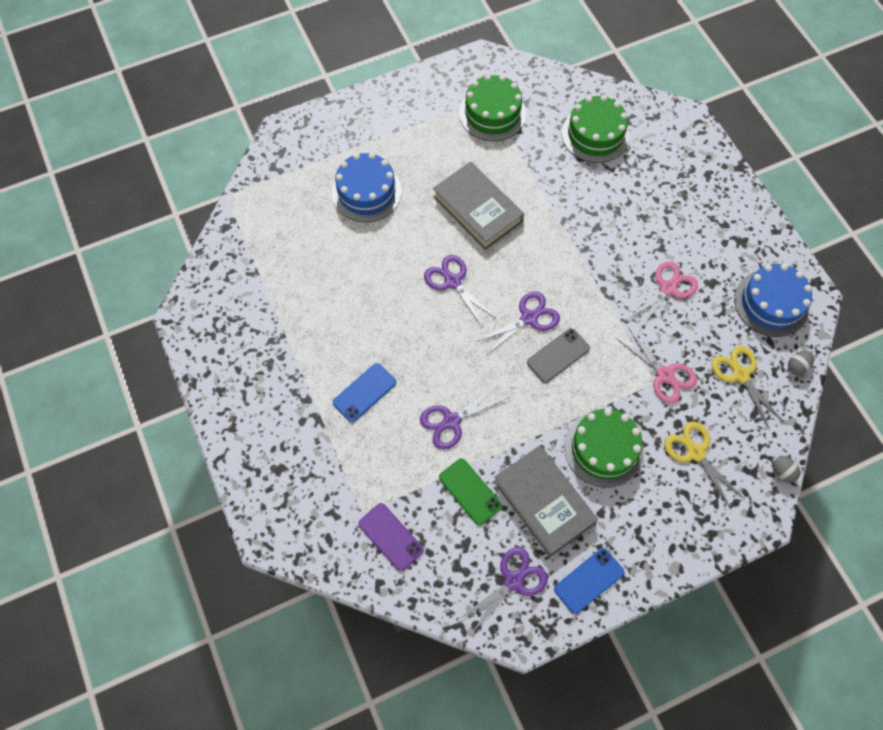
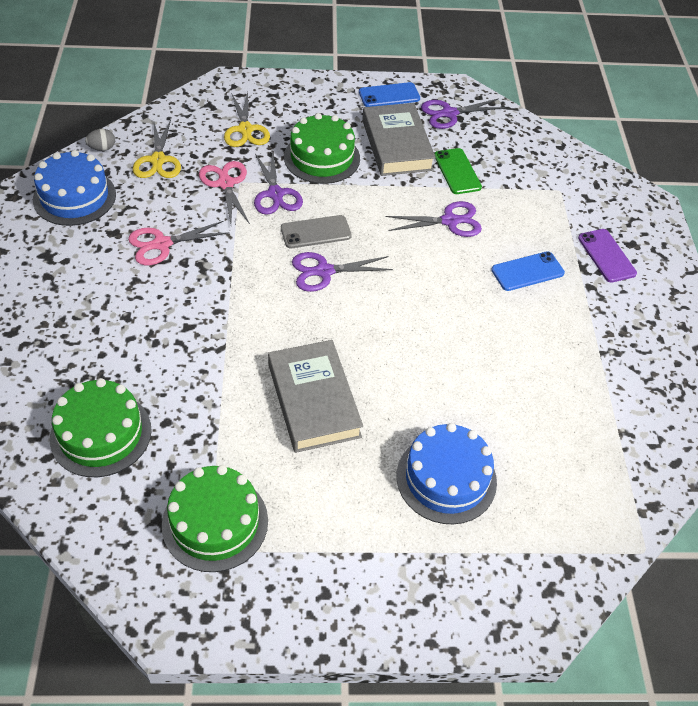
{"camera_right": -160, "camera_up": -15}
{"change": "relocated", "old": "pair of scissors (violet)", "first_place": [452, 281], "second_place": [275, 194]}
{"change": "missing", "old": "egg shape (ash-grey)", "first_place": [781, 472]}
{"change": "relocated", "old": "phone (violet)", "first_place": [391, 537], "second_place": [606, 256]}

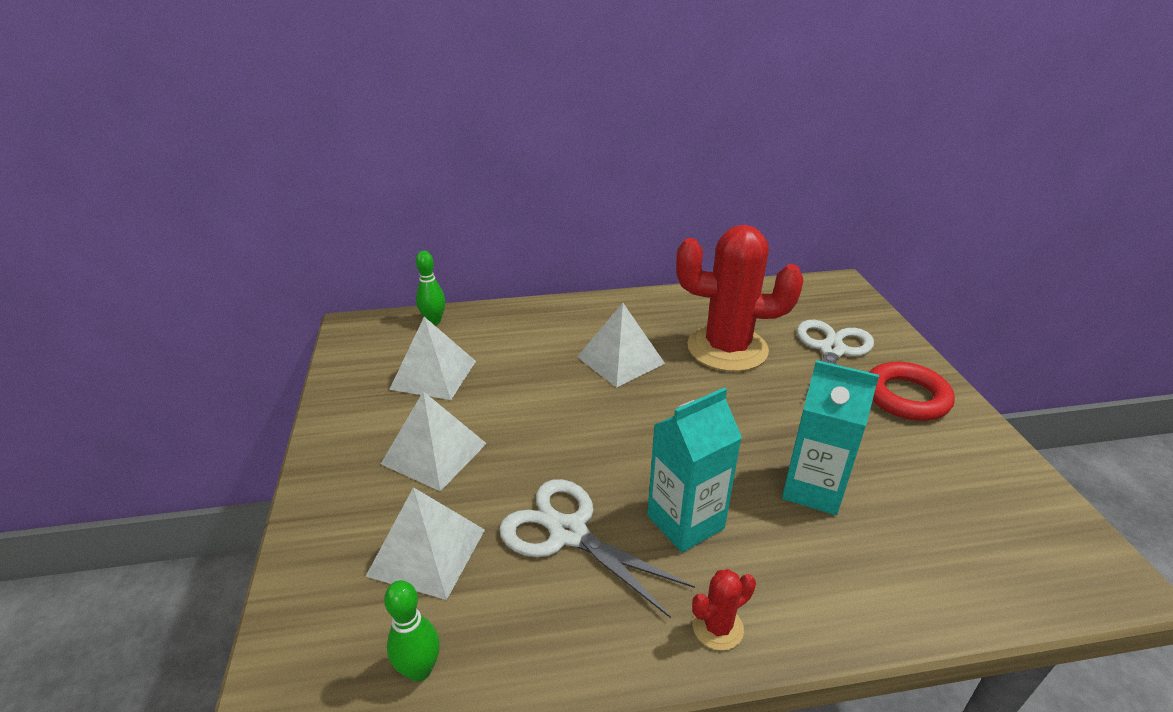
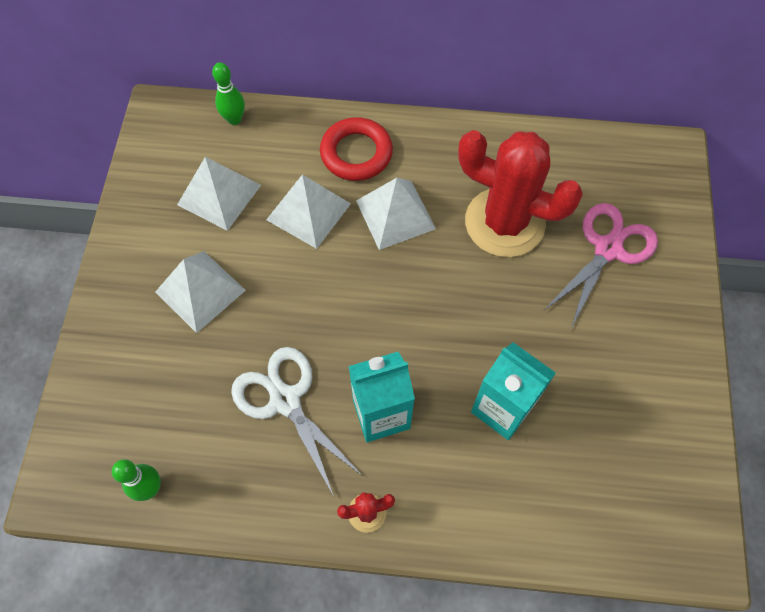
{"camera_right": 15, "camera_up": 30}
{"change": "colour", "old": "pair of scissors (white)", "new": "pair of scissors (rose-pink)", "first_place": [831, 350], "second_place": [608, 249]}
{"change": "relocated", "old": "torus (crimson)", "first_place": [906, 397], "second_place": [356, 153]}
{"change": "relocated", "old": "pyramid shape (white)", "first_place": [427, 552], "second_place": [308, 211]}

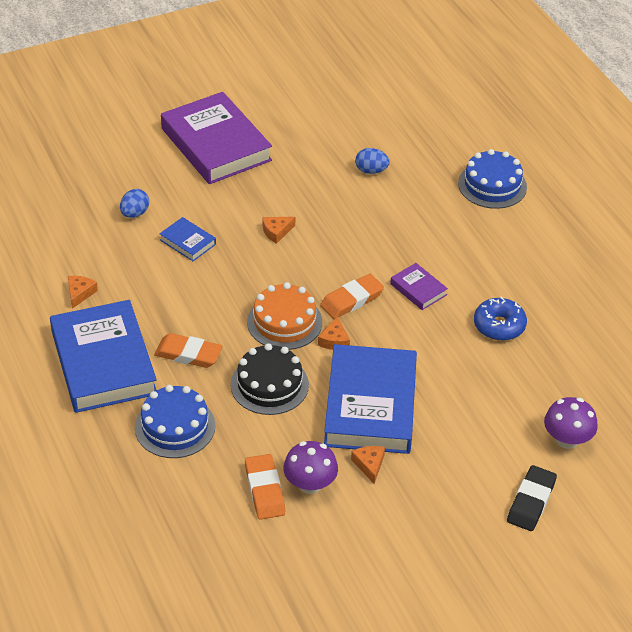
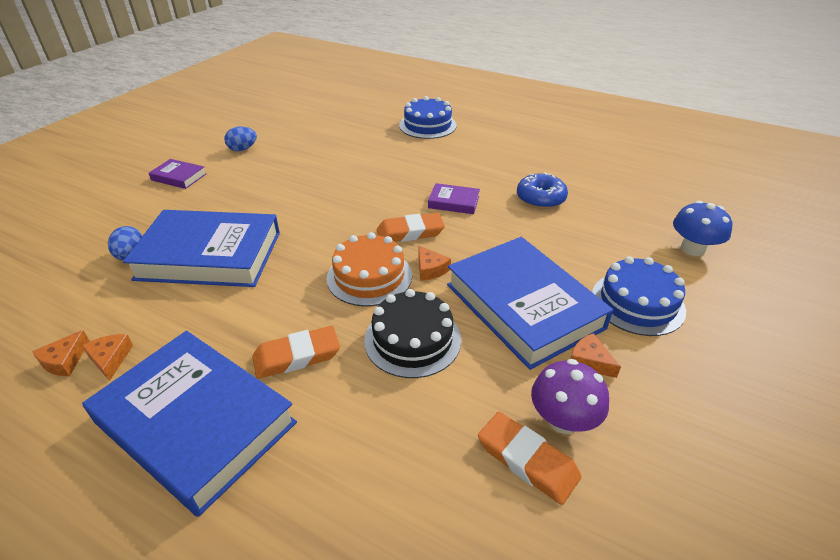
{"camera_right": -35, "camera_up": -5}
{"change": "size", "old": "book (violet)", "first_place": [216, 144], "second_place": [179, 177], "factor": 0.44}
{"change": "relocated", "old": "egg shape (royal blue)", "first_place": [371, 171], "second_place": [242, 149]}
{"change": "size", "old": "book (royal blue)", "first_place": [187, 242], "second_place": [209, 255], "factor": 2.29}
{"change": "relocated", "old": "cheese (orange)", "first_place": [276, 232], "second_place": [65, 361]}
{"change": "spun", "old": "pencil eraser (orange)", "first_place": [352, 300], "second_place": [410, 232], "degrees": 60}
{"change": "relocated", "old": "gateau (royal blue)", "first_place": [175, 426], "second_place": [637, 303]}
{"change": "colour", "old": "mushroom (violet)", "new": "mushroom (royal blue)", "first_place": [567, 439], "second_place": [692, 248]}
{"change": "missing", "old": "pencil eraser (ebony)", "first_place": [531, 501]}

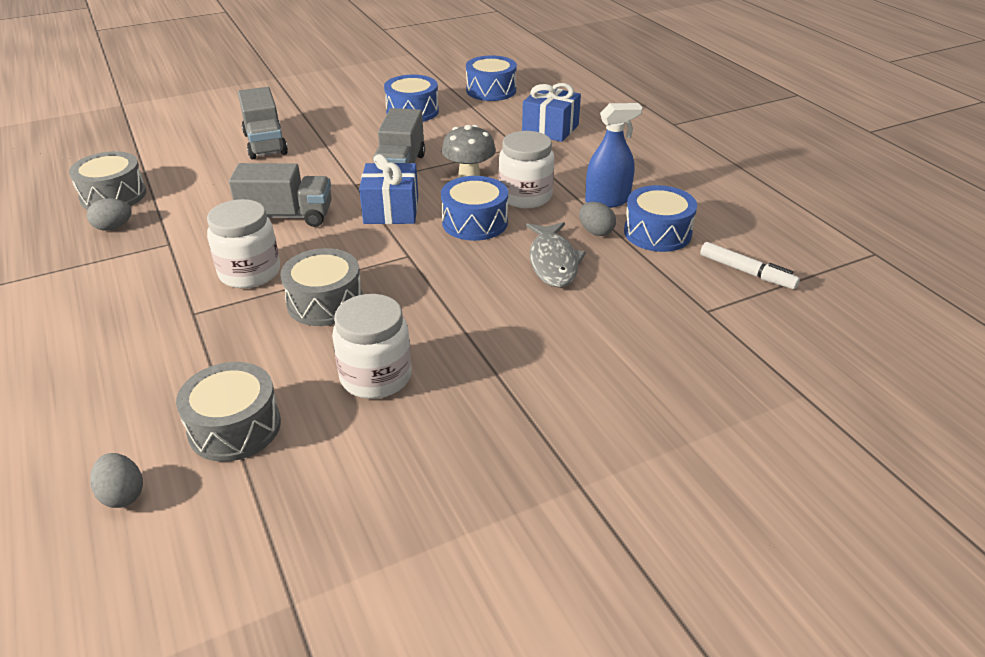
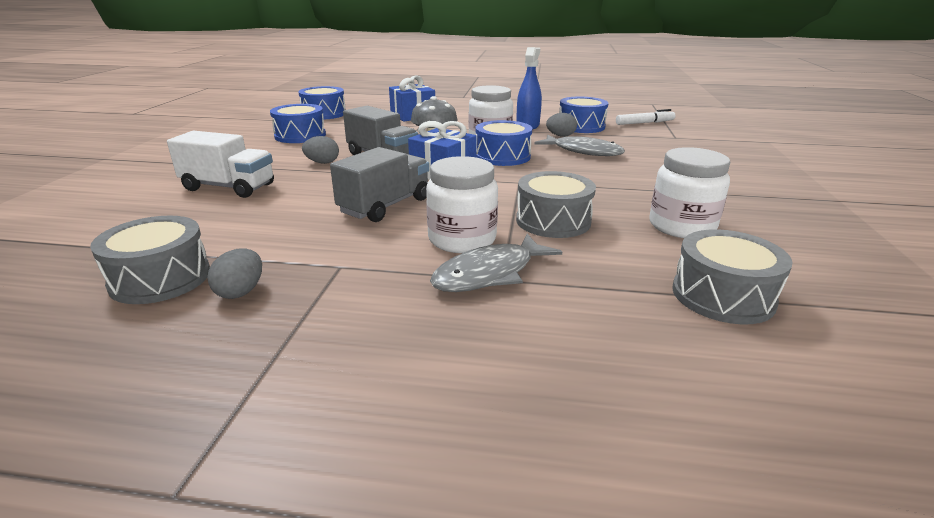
{"camera_right": -55, "camera_up": -10}
{"change": "colour", "old": "truck (ash-grey)", "new": "truck (white)", "first_place": [265, 144], "second_place": [228, 187]}
{"change": "relocated", "old": "egg shape (ash-grey)", "first_place": [122, 495], "second_place": [322, 162]}
{"change": "appeared", "new": "toy fish (ash-grey)", "second_place": [489, 274]}

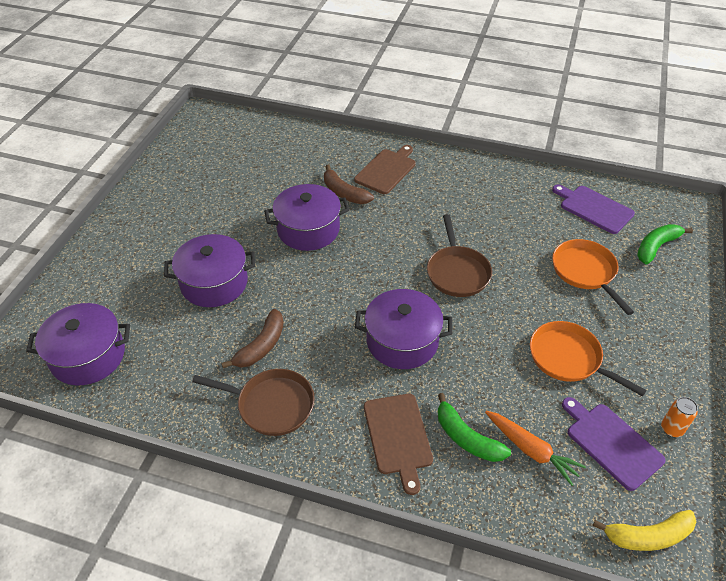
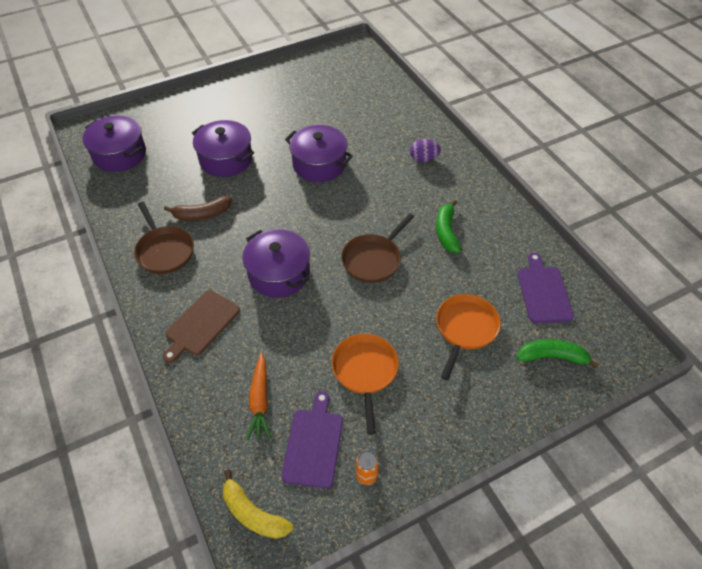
{"camera_right": 45, "camera_up": 5}
{"change": "exchanged", "old": "bread board (dark brown)", "new": "egg shape (violet)", "first_place": [386, 170], "second_place": [423, 159]}
{"change": "missing", "old": "banana (dark brown)", "first_place": [344, 193]}
{"change": "relocated", "old": "banana (leaf-green)", "first_place": [466, 438], "second_place": [446, 232]}

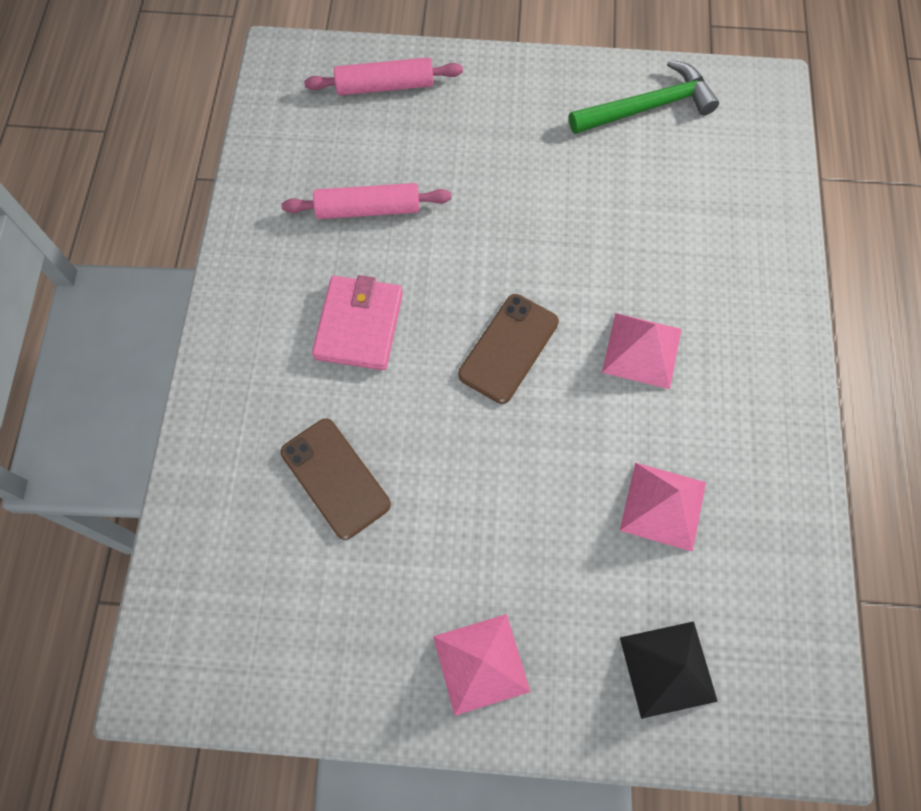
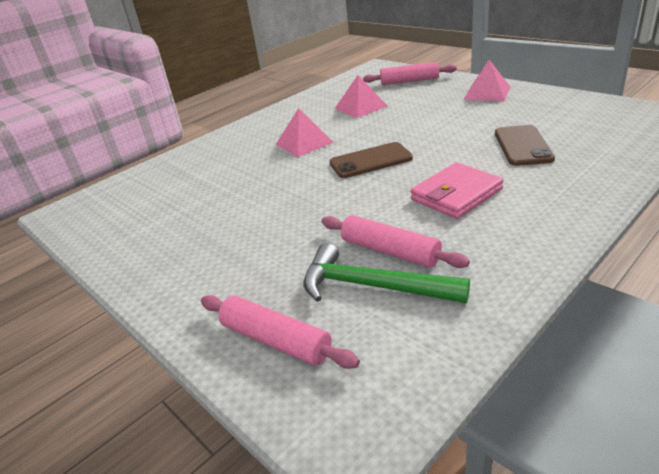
{"camera_right": -135, "camera_up": -35}
{"change": "relocated", "old": "claw hammer (leaf-green)", "first_place": [648, 107], "second_place": [372, 286]}
{"change": "exchanged", "old": "pyramid shape (ebony)", "new": "rolling pin (rose-pink)", "first_place": [668, 668], "second_place": [409, 81]}

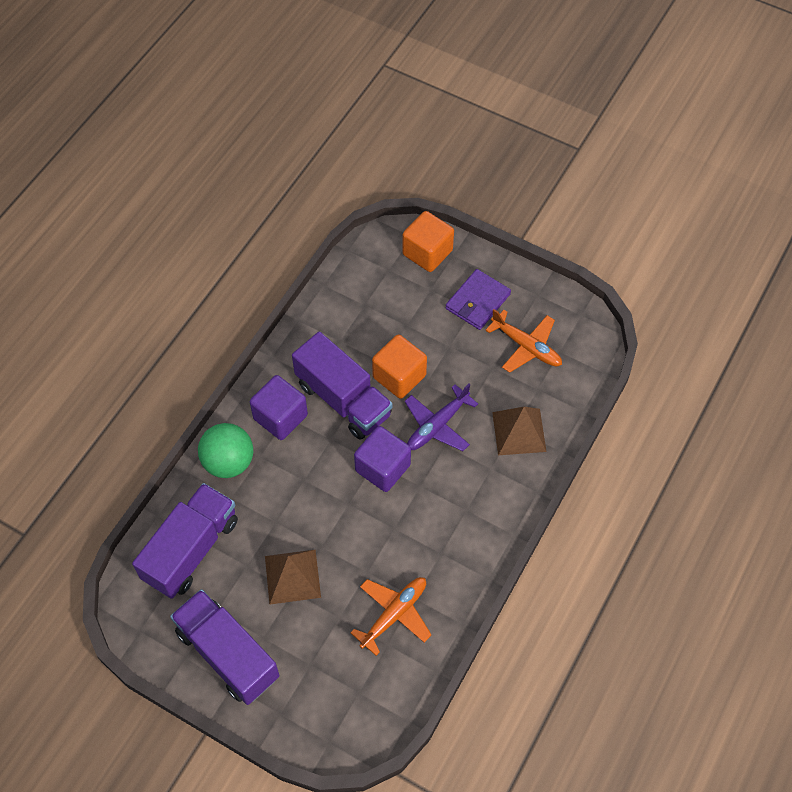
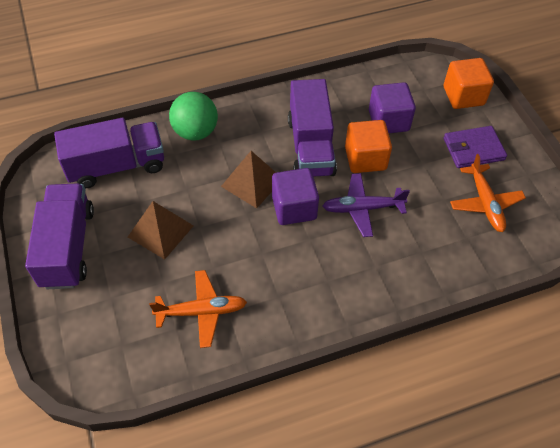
{"camera_right": 40, "camera_up": -5}
{"change": "relocated", "old": "solid cube (violet)", "first_place": [280, 417], "second_place": [388, 121]}
{"change": "relocated", "old": "pyramid shape (dark brown)", "first_place": [519, 431], "second_place": [252, 182]}

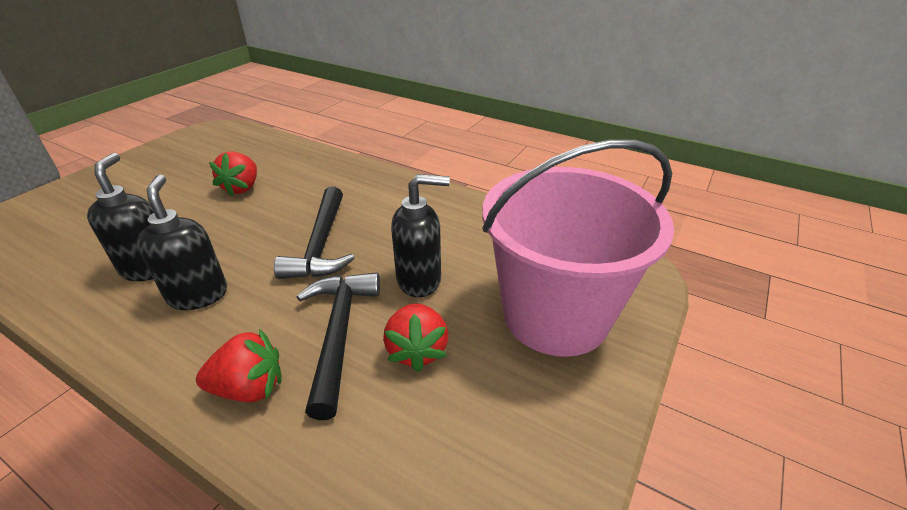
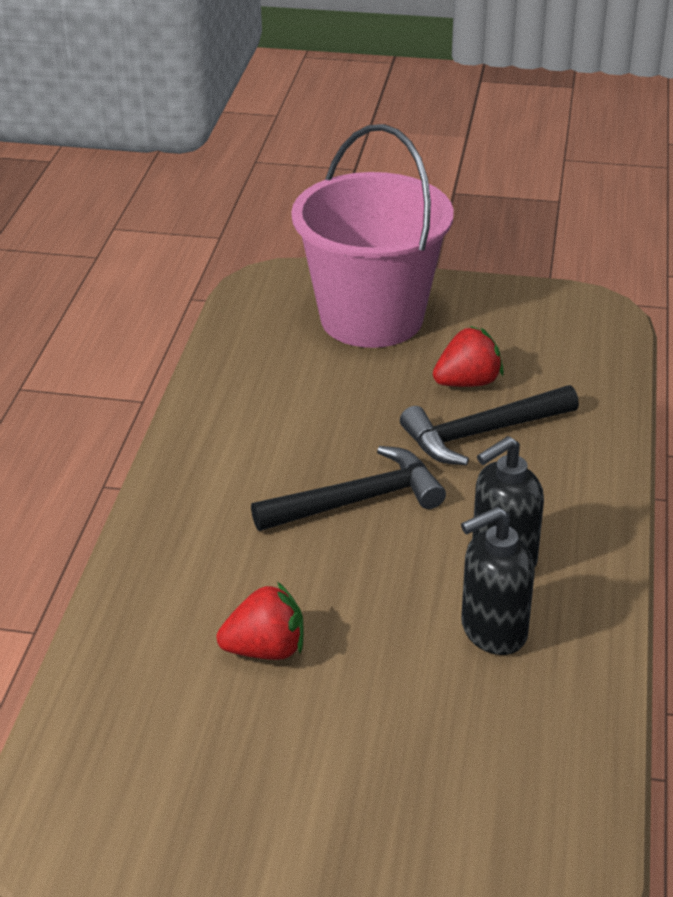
{"camera_right": -110, "camera_up": 0}
{"change": "missing", "old": "soap dispenser (ebony)", "first_place": [419, 280]}
{"change": "missing", "old": "strawberry (crimson)", "first_place": [249, 388]}

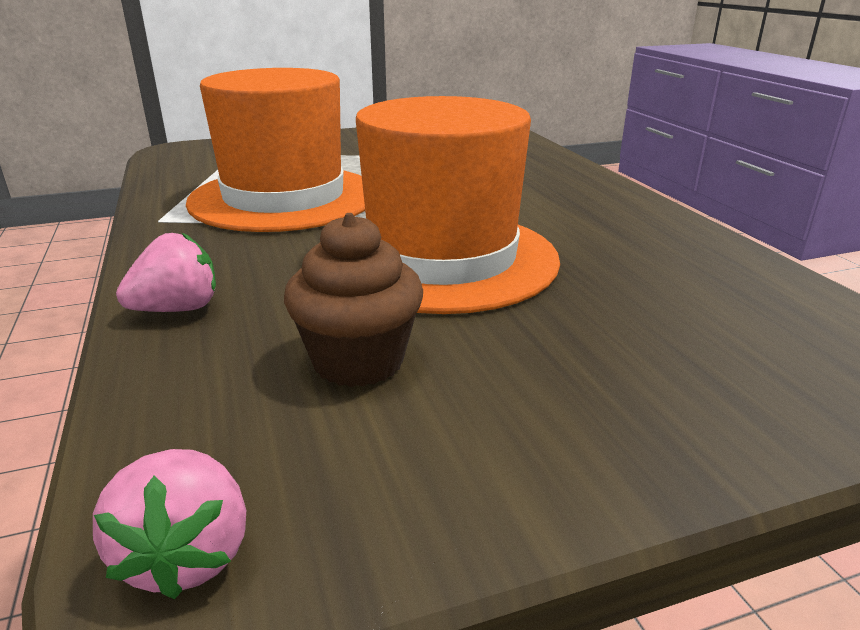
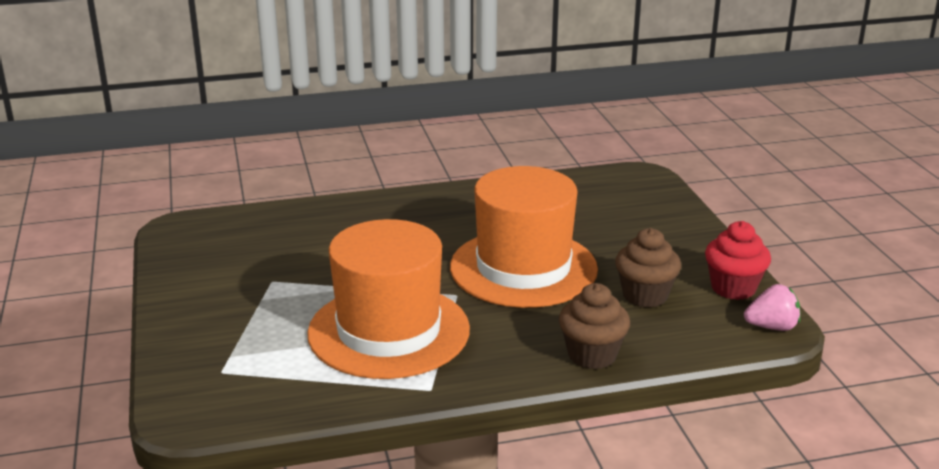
{"camera_right": -85, "camera_up": 0}
{"change": "exchanged", "old": "strawberry (rose-pink)", "new": "muffin (dark brown)", "first_place": [178, 309], "second_place": [592, 355]}
{"change": "appeared", "new": "muffin (crimson)", "second_place": [733, 288]}

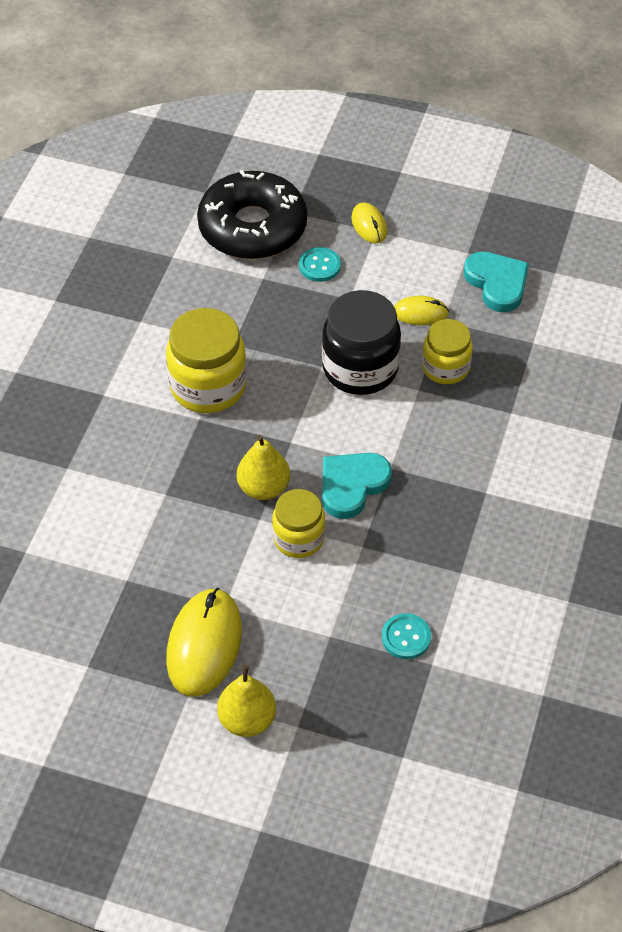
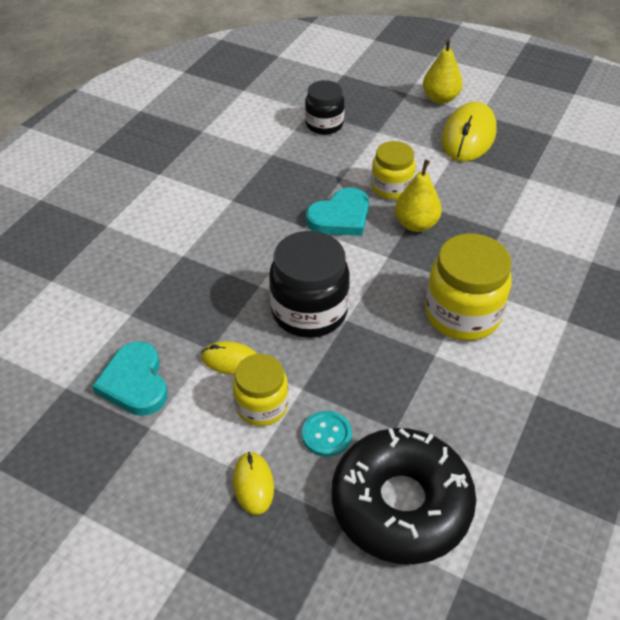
{"camera_right": -170, "camera_up": -5}
{"change": "relocated", "old": "jar (golden)", "first_place": [445, 368], "second_place": [262, 406]}
{"change": "exchanged", "old": "shirt button (turquoise)", "new": "jar (ebony)", "first_place": [406, 637], "second_place": [324, 124]}

